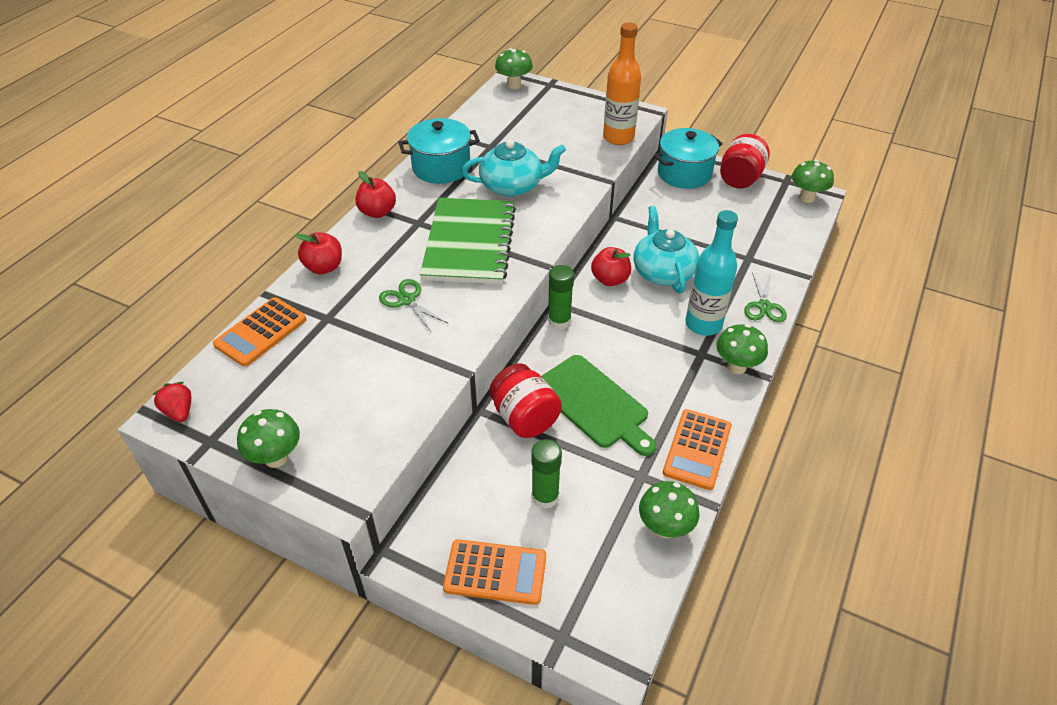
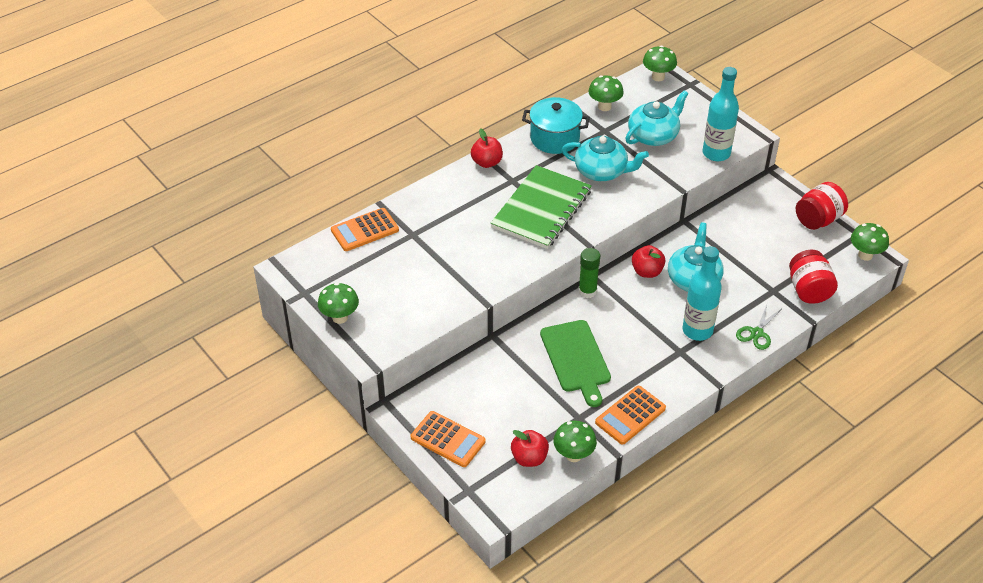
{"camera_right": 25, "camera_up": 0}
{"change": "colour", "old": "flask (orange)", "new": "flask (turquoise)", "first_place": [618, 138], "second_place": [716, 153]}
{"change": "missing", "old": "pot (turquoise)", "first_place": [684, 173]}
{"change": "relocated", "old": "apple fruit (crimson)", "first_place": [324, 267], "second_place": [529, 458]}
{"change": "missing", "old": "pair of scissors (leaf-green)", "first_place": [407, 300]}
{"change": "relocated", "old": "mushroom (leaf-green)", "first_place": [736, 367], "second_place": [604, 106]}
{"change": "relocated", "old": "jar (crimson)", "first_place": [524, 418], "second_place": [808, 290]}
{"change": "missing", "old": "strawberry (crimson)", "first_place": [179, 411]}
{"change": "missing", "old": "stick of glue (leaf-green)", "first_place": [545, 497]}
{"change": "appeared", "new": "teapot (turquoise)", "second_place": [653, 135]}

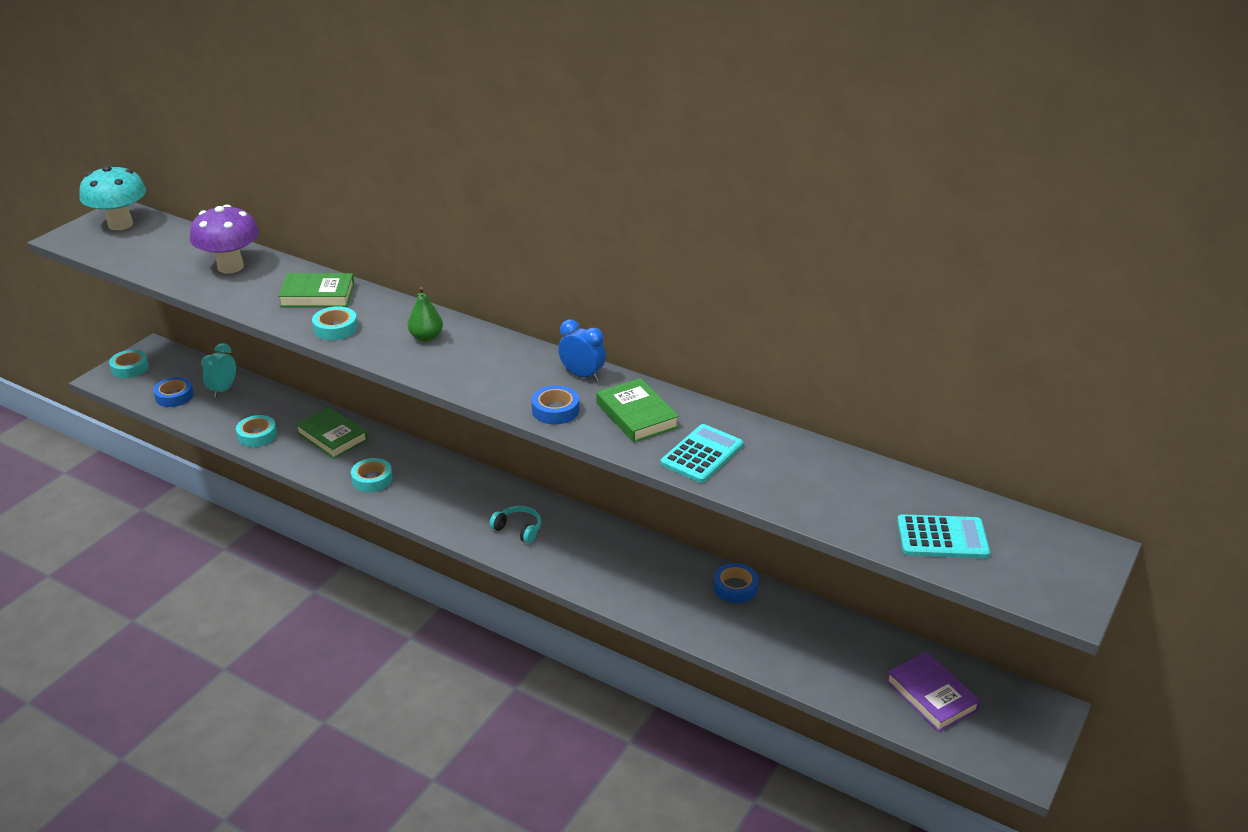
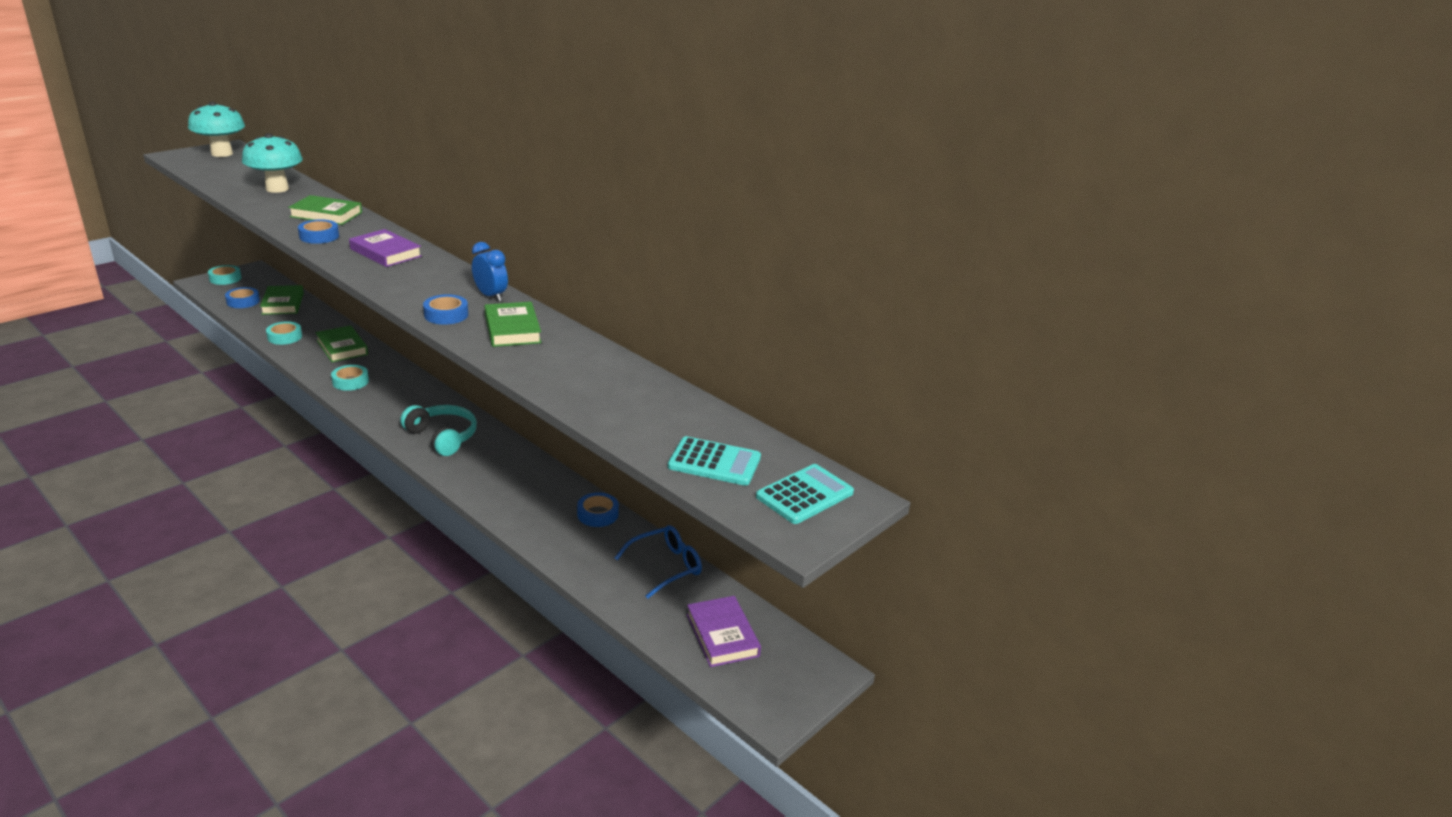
{"camera_right": 10, "camera_up": -5}
{"change": "colour", "old": "mushroom (violet)", "new": "mushroom (turquoise)", "first_place": [230, 267], "second_place": [277, 189]}
{"change": "exchanged", "old": "toy pear (leaf-green)", "new": "book (violet)", "first_place": [426, 337], "second_place": [385, 253]}
{"change": "colour", "old": "sticky tape (turquoise)", "new": "sticky tape (royal blue)", "first_place": [335, 328], "second_place": [319, 236]}
{"change": "exchanged", "old": "clock (turquoise)", "new": "book (leaf-green)", "first_place": [223, 390], "second_place": [283, 303]}
{"change": "relocated", "old": "calculator (turquoise)", "first_place": [702, 454], "second_place": [805, 495]}
{"change": "size", "old": "headset (turquoise)", "first_place": [518, 529], "second_place": [442, 437], "factor": 1.66}
{"change": "appeared", "new": "eyeglasses (royal blue)", "second_place": [665, 566]}

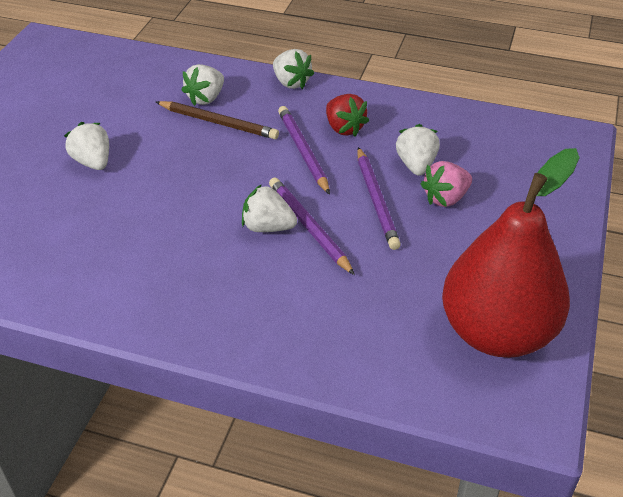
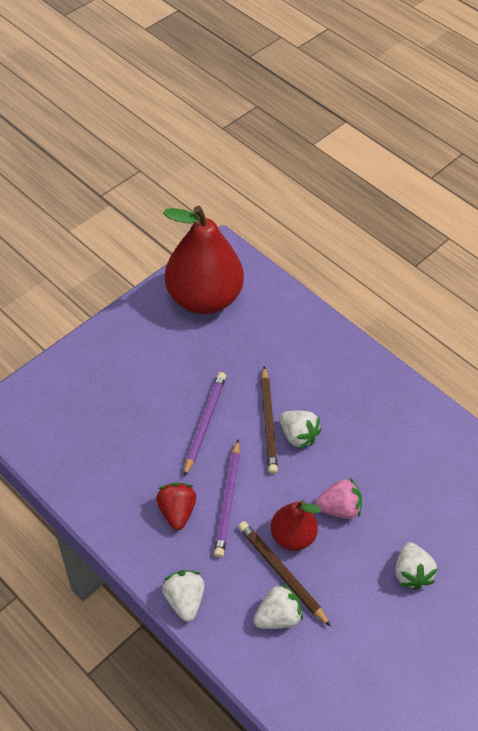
{"camera_right": -155, "camera_up": 10}
{"change": "missing", "old": "strawberry (white)", "first_place": [416, 165]}
{"change": "relocated", "old": "strawberry (rose-pink)", "first_place": [445, 198], "second_place": [338, 508]}
{"change": "colour", "old": "lead pencil (violet)", "new": "lead pencil (dark brown)", "first_place": [309, 227], "second_place": [268, 422]}
{"change": "appeared", "new": "toy pear (crimson)", "second_place": [292, 536]}

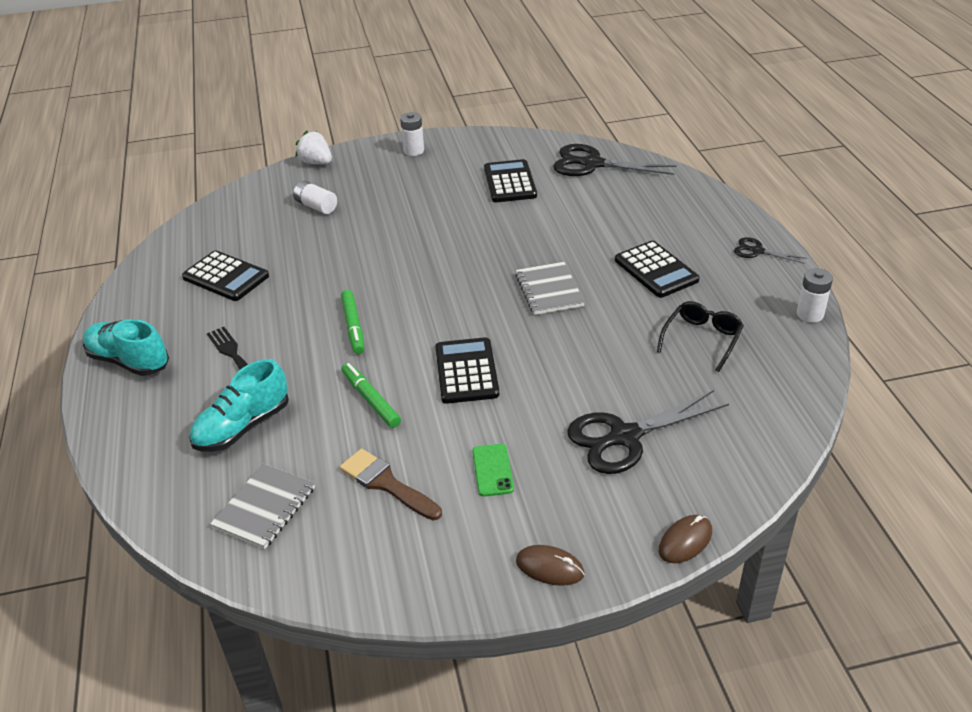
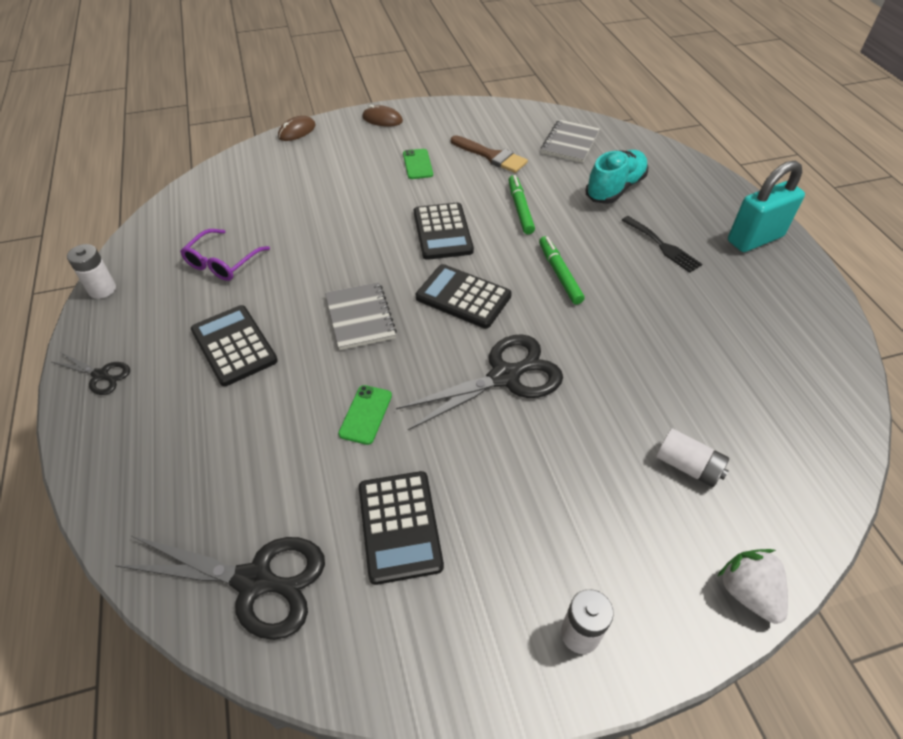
{"camera_right": 175, "camera_up": 10}
{"change": "spun", "old": "strawberry (white)", "first_place": [316, 162], "second_place": [747, 593], "degrees": -150}
{"change": "relocated", "old": "calculator (ebony)", "first_place": [225, 277], "second_place": [463, 297]}
{"change": "colour", "old": "eyeglasses (ebony)", "new": "eyeglasses (violet)", "first_place": [701, 339], "second_place": [223, 262]}
{"change": "exchanged", "old": "sneaker (turquoise)", "new": "small lock (turquoise)", "first_place": [129, 361], "second_place": [755, 239]}
{"change": "spun", "old": "marker (leaf-green)", "first_place": [371, 400], "second_place": [520, 209], "degrees": -150}
{"change": "relocated", "old": "pair of scissors (ebony)", "first_place": [625, 437], "second_place": [505, 377]}
{"change": "appeared", "new": "phone (leaf-green)", "second_place": [365, 414]}

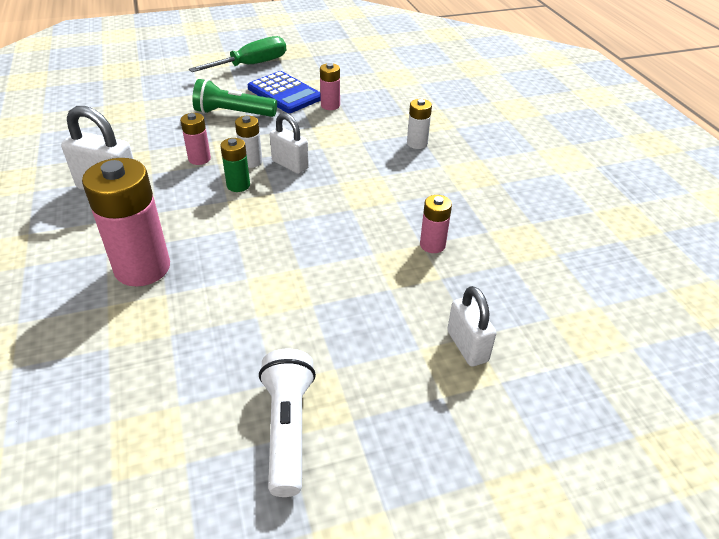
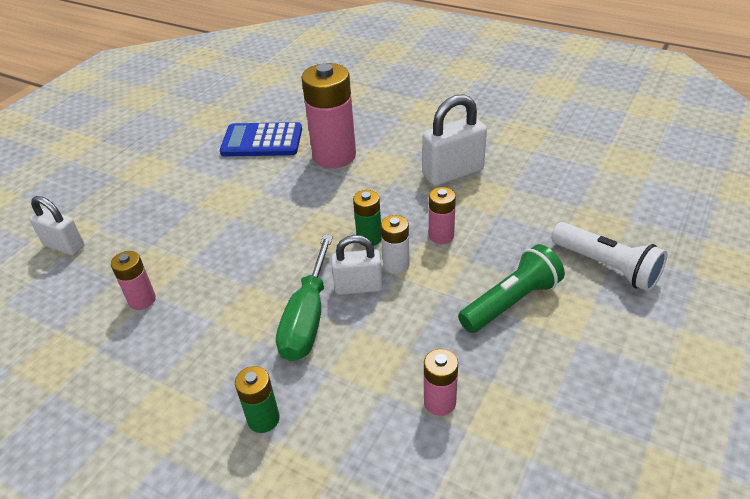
{"camera_right": 140, "camera_up": 0}
{"change": "relocated", "old": "screwdriver (leaf-green)", "first_place": [252, 65], "second_place": [307, 318]}
{"change": "relocated", "old": "calculator (royal blue)", "first_place": [285, 93], "second_place": [262, 141]}
{"change": "colour", "old": "battery (white)", "new": "battery (leaf-green)", "first_place": [417, 143], "second_place": [263, 419]}
{"change": "relocated", "old": "flashlight (white)", "first_place": [288, 428], "second_place": [606, 267]}

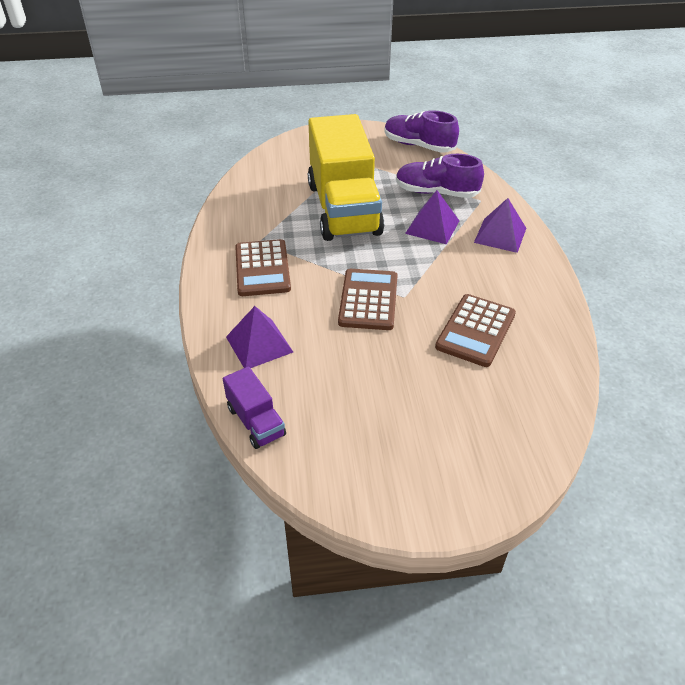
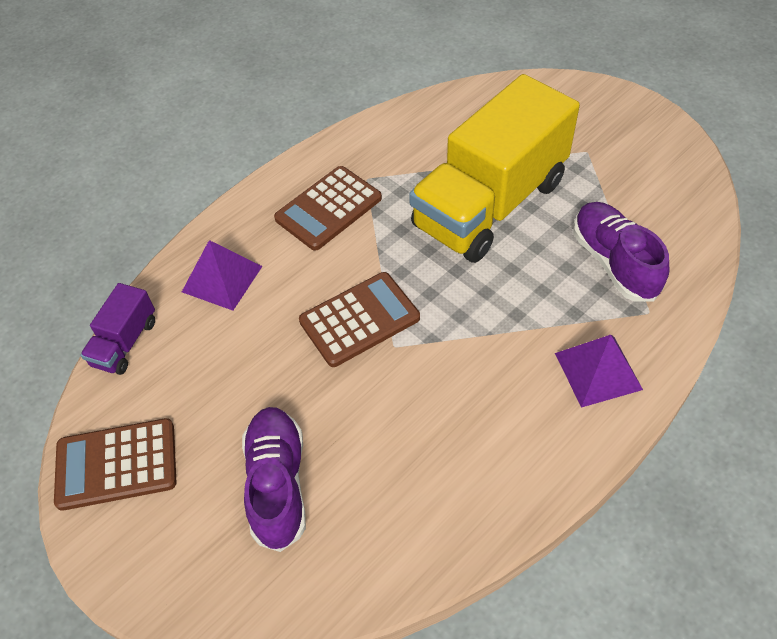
{"camera_right": 55, "camera_up": 10}
{"change": "relocated", "old": "sneaker (violet)", "first_place": [418, 146], "second_place": [277, 484]}
{"change": "missing", "old": "pyramid shape (violet)", "first_place": [432, 227]}
{"change": "relocated", "old": "calculator (dark brown)", "first_place": [476, 331], "second_place": [116, 465]}

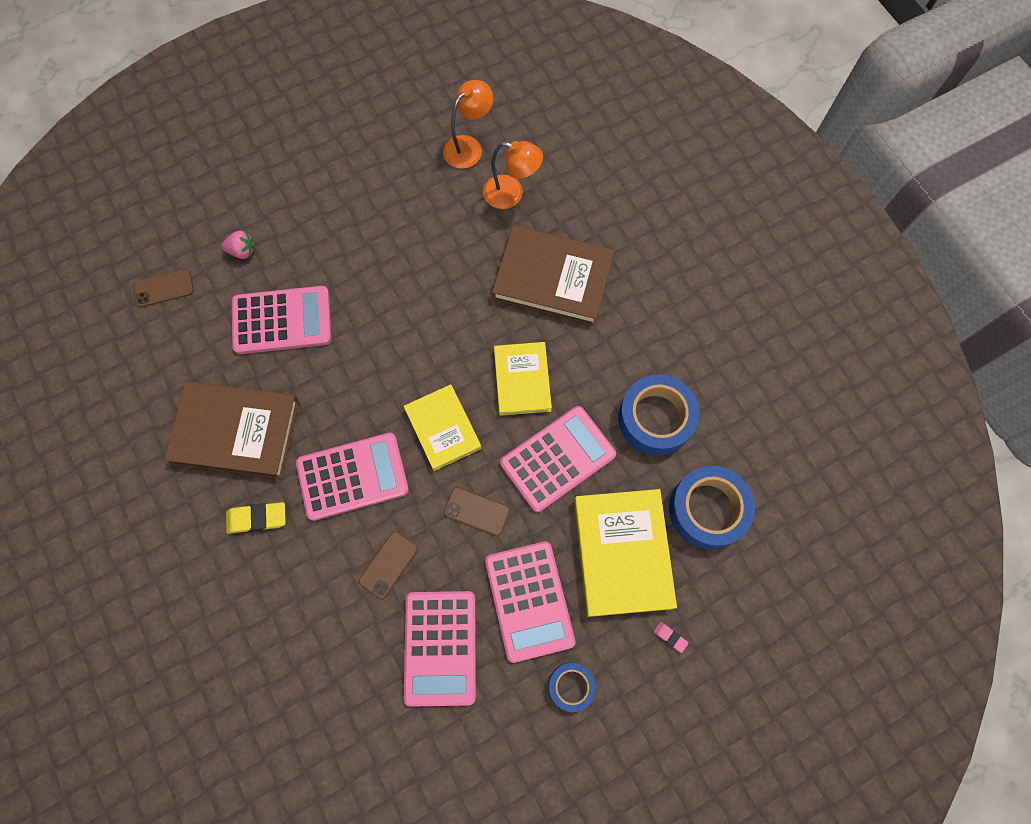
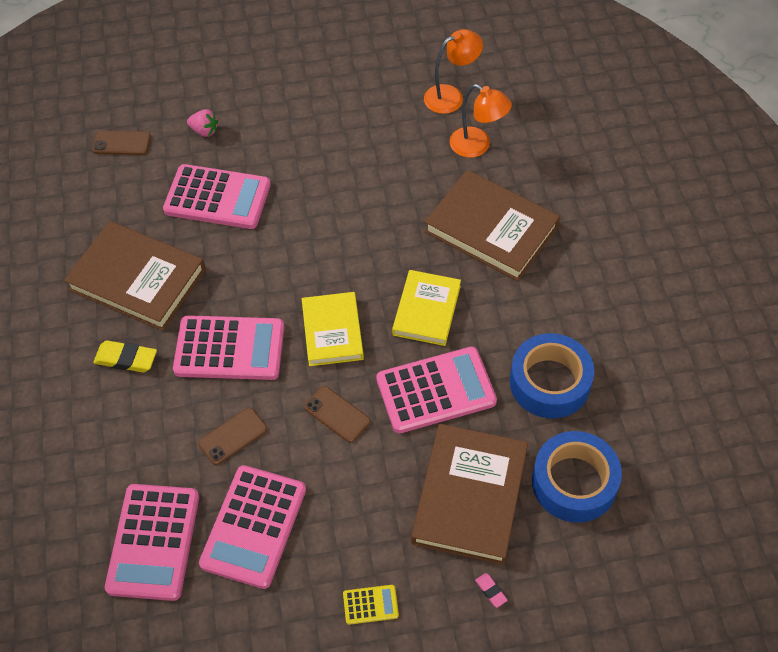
{"camera_right": 20, "camera_up": -15}
{"change": "colour", "old": "book (golden)", "new": "book (dark brown)", "first_place": [622, 553], "second_place": [469, 496]}
{"change": "relocated", "old": "calculator (rose-pink)", "first_place": [529, 601], "second_place": [153, 542]}
{"change": "exchanged", "old": "sticky tape (royal blue)", "new": "calculator (golden)", "first_place": [571, 686], "second_place": [370, 605]}

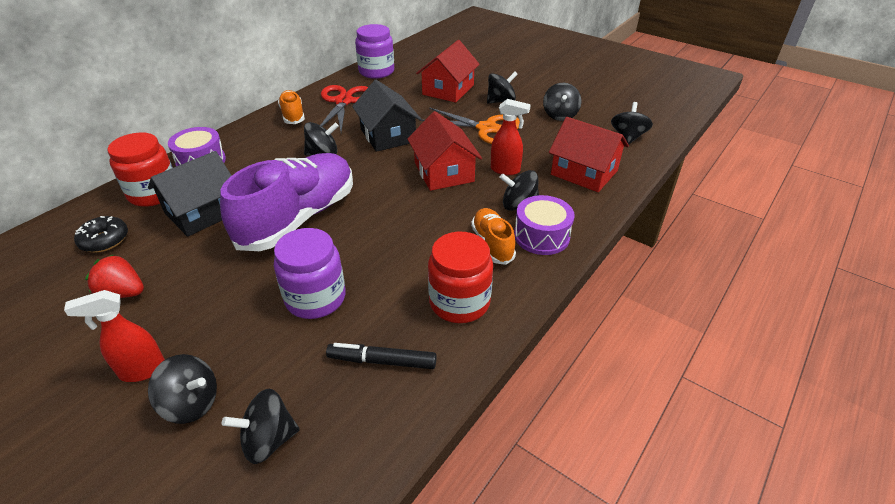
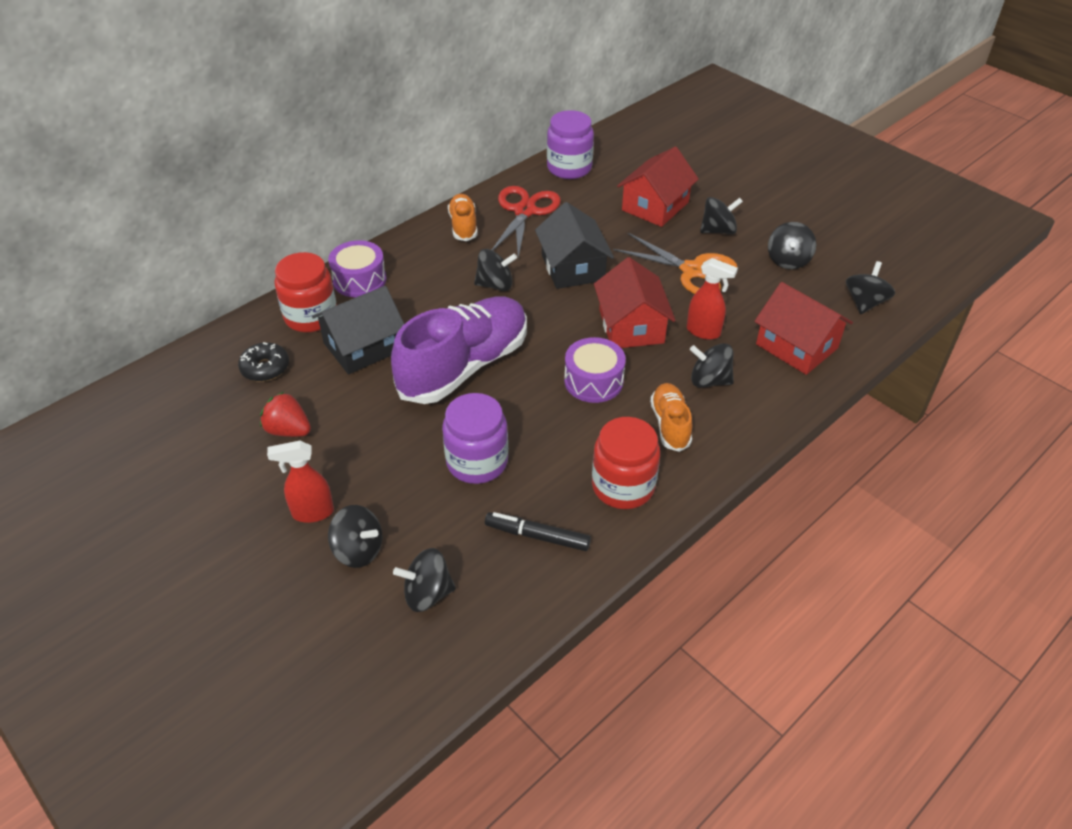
{"camera_right": 10, "camera_up": 5}
{"change": "relocated", "old": "drum (violet)", "first_place": [541, 236], "second_place": [593, 381]}

